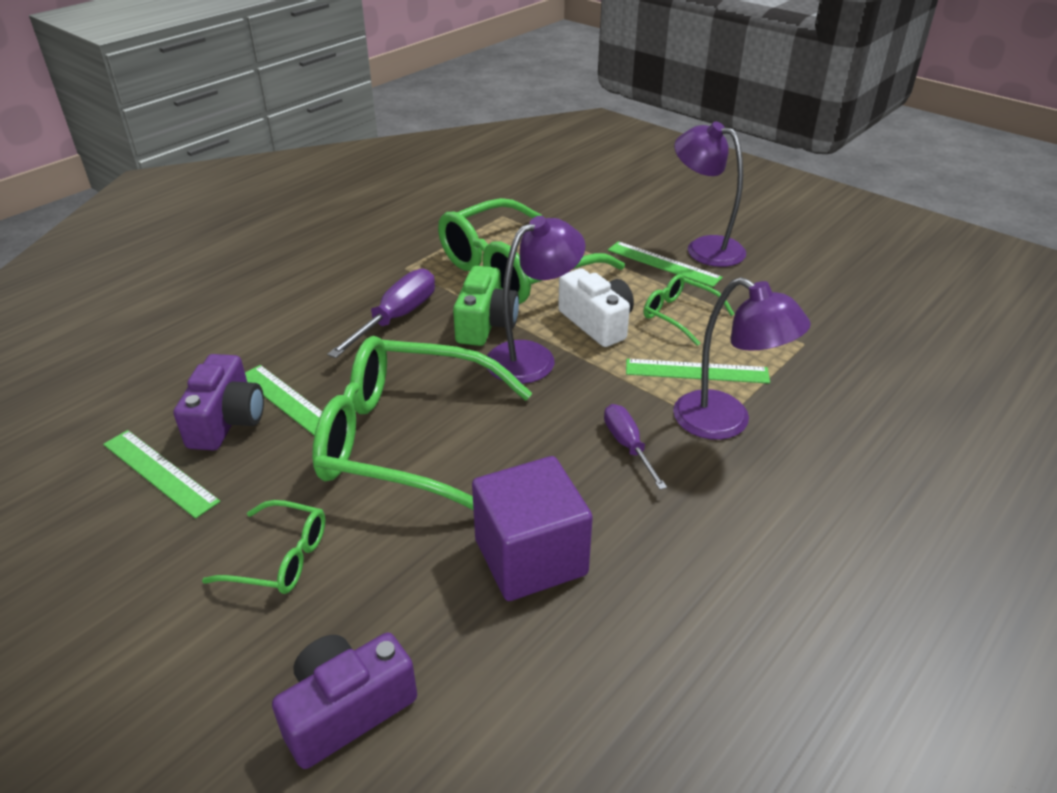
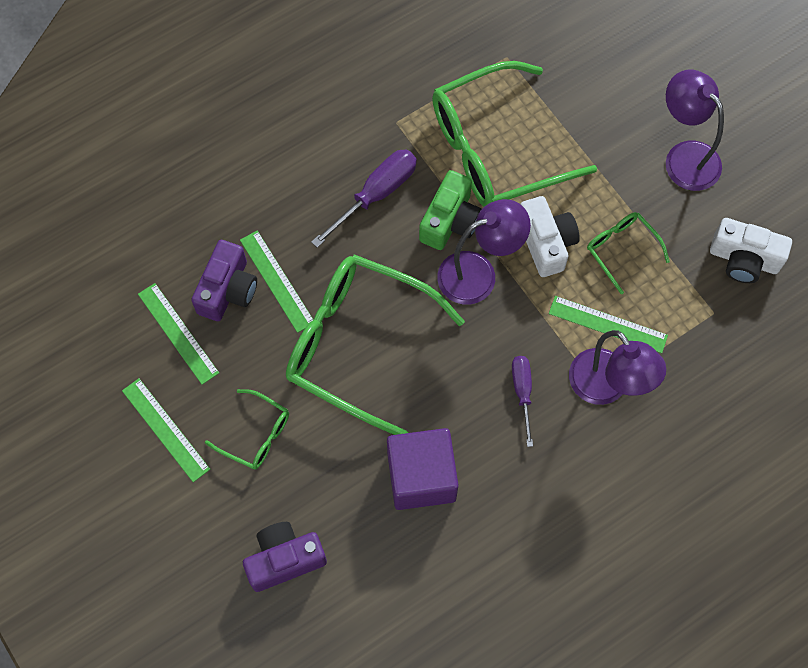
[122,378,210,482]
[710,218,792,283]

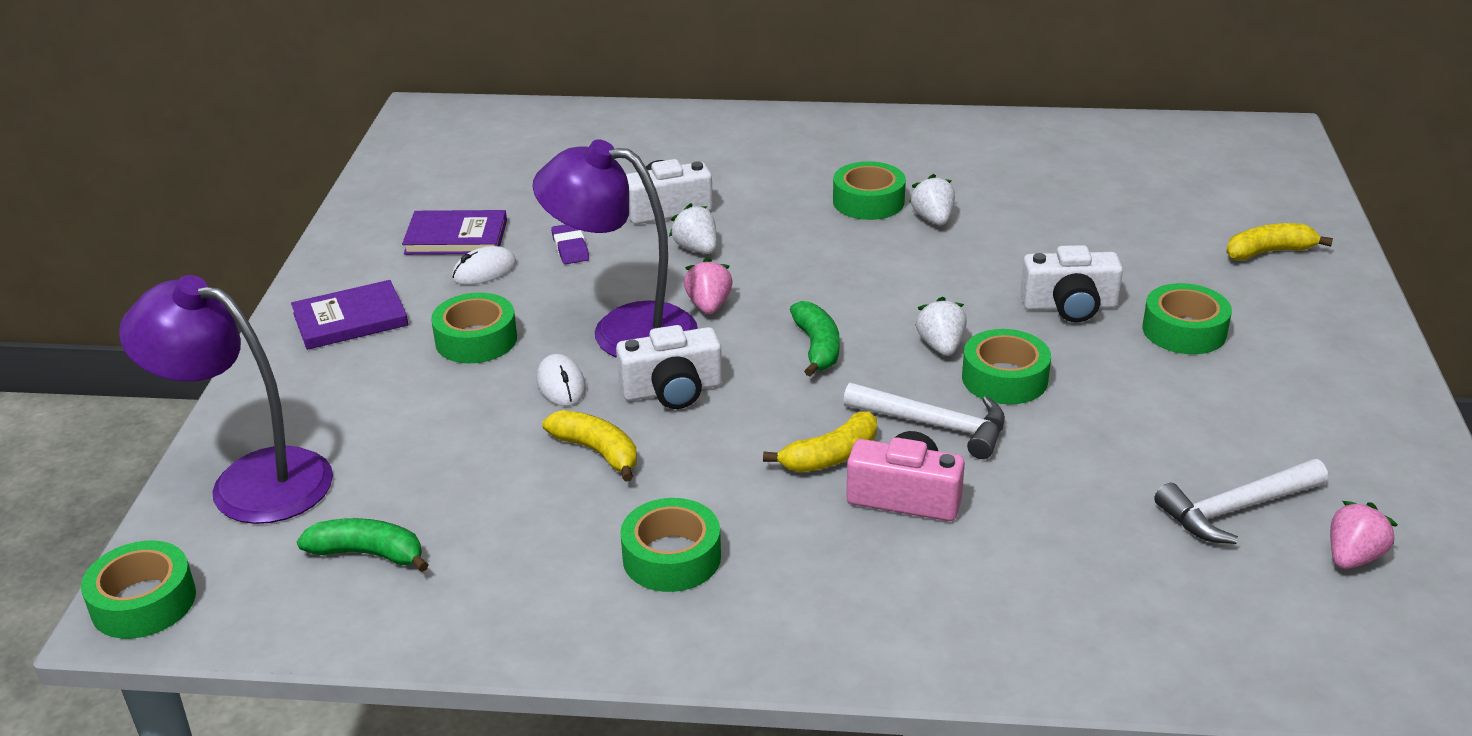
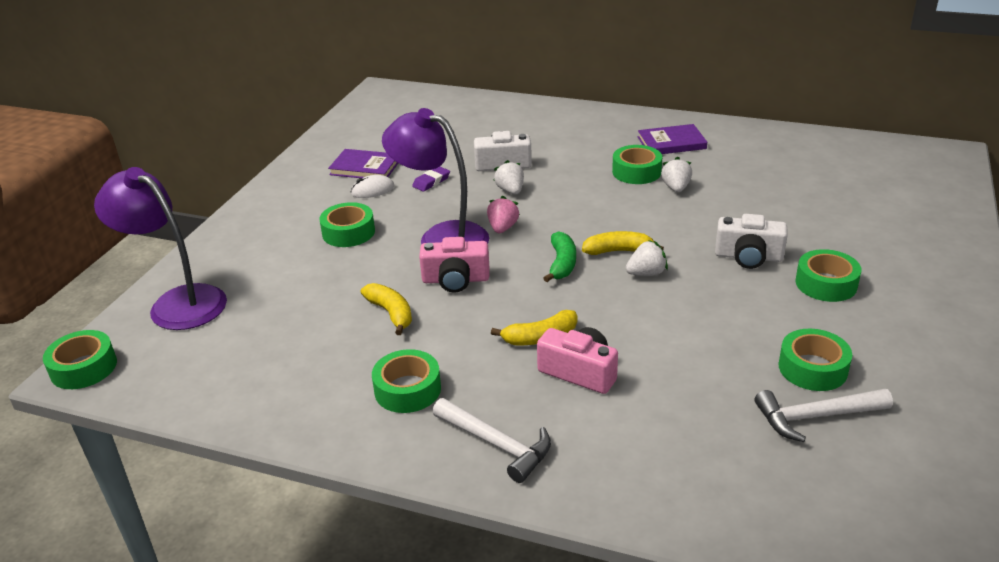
[582,231,664,255]
[412,166,450,192]
[638,124,707,154]
[626,240,668,276]
[419,237,489,293]
[779,329,852,391]
[537,354,586,406] (first image)
[432,398,551,483]
[1330,501,1398,569] (first image)
[297,518,428,572] (first image)

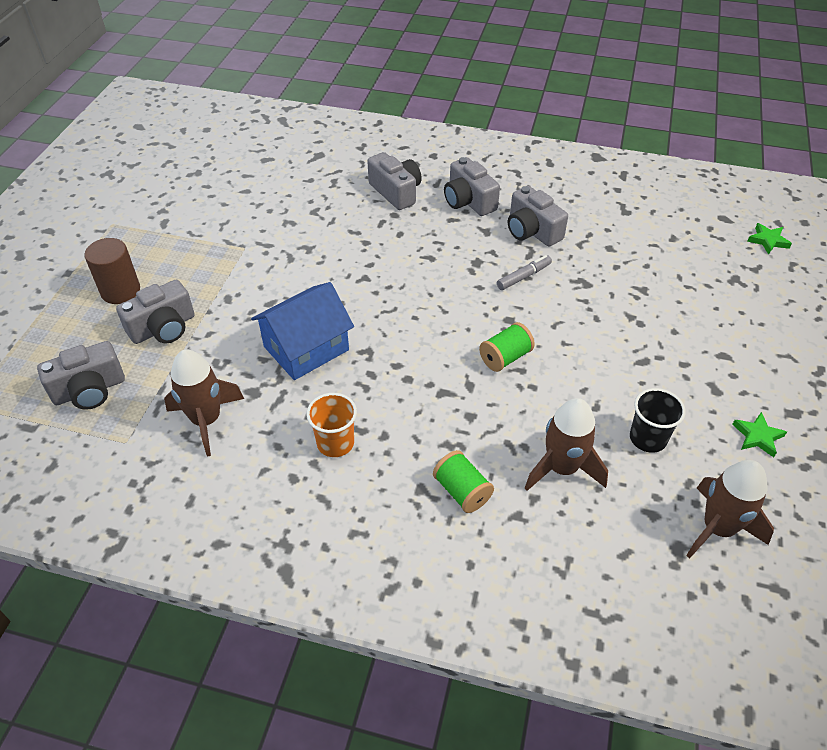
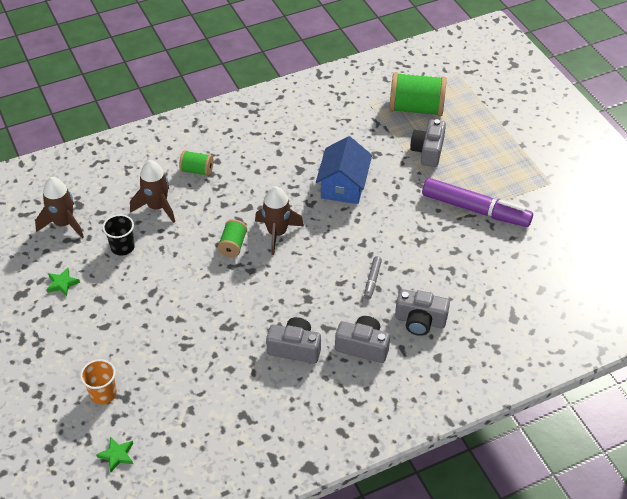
[85,238,140,304] (first image)
[364,256,382,299]
[389,72,447,116]
[255,186,304,255]
[80,359,117,404]
[422,178,533,227]

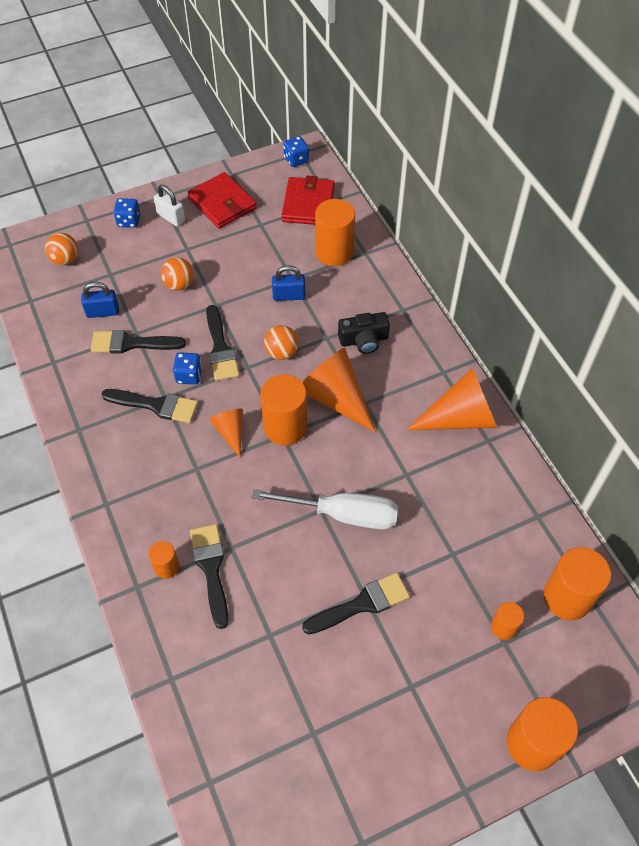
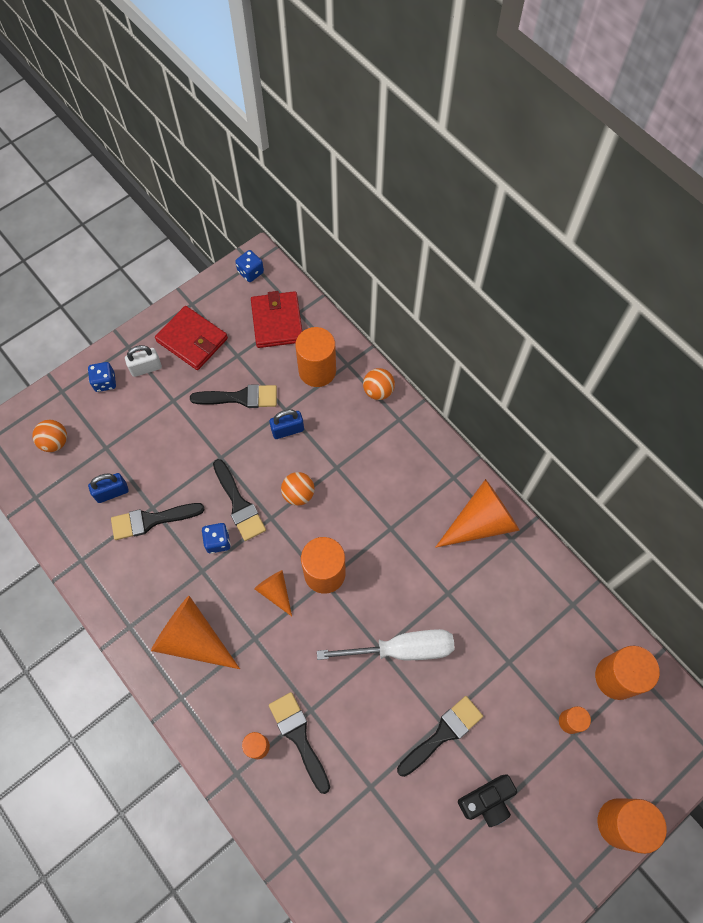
[125,345,162,377]
[363,368,395,400]
[458,774,517,827]
[151,596,240,669]
[190,384,277,408]

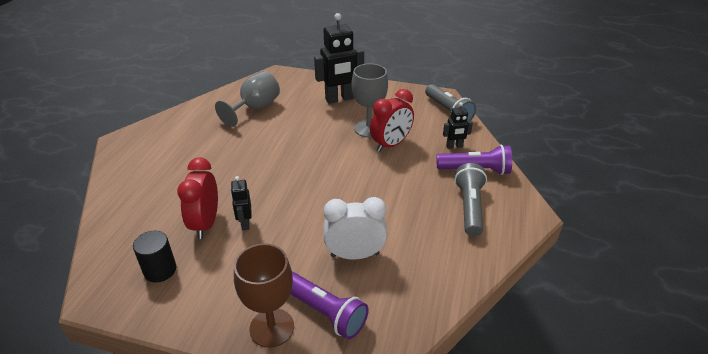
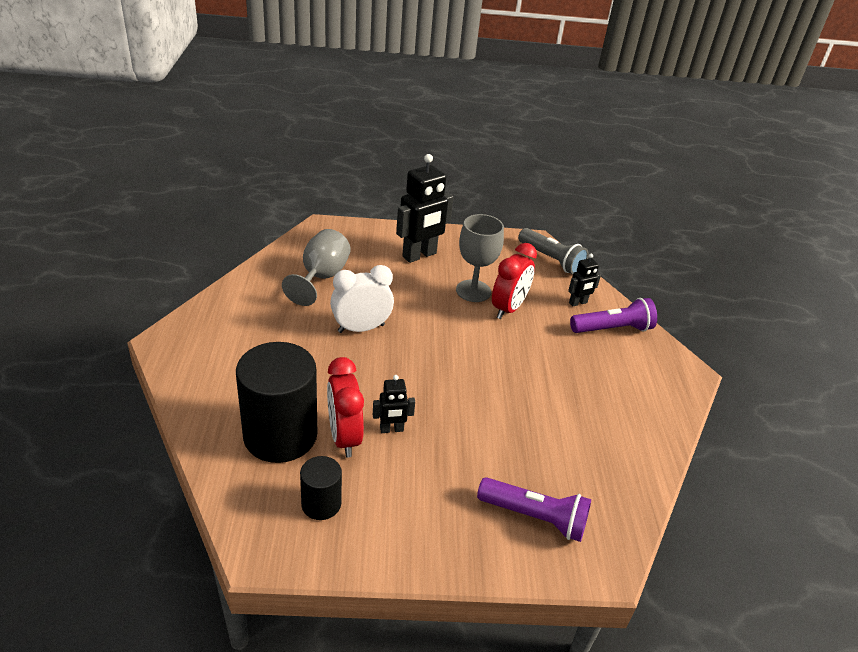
[455,163,487,236] (first image)
[373,375,415,433]
[330,265,394,333]
[234,243,294,348] (first image)
[236,342,317,463]

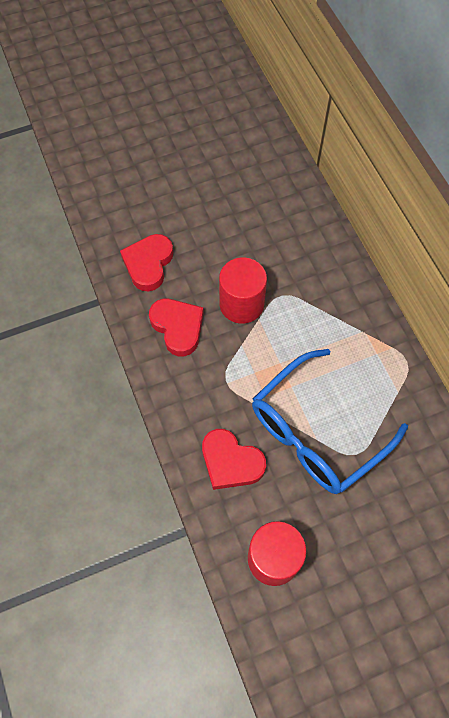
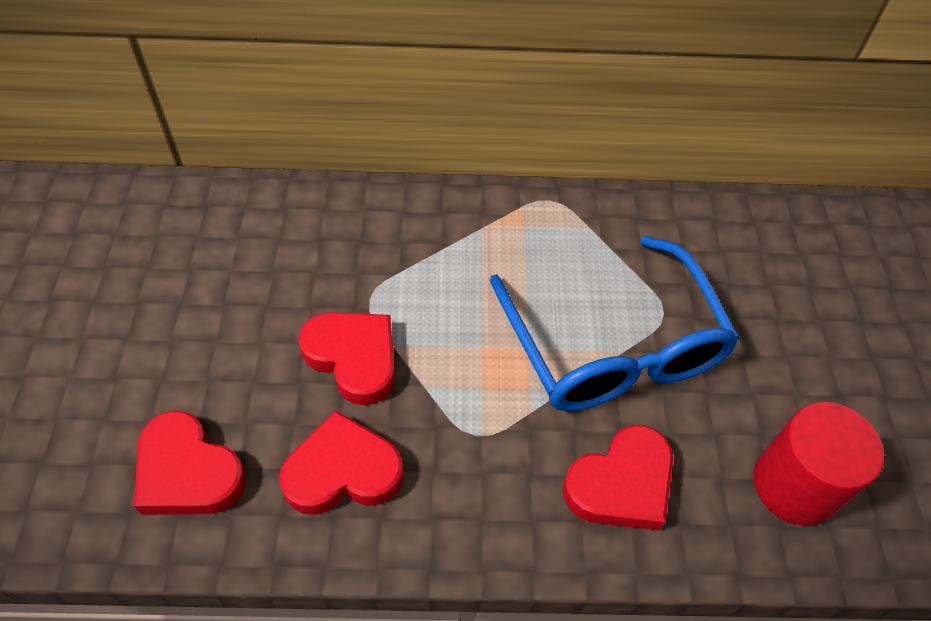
[298,312,395,405]

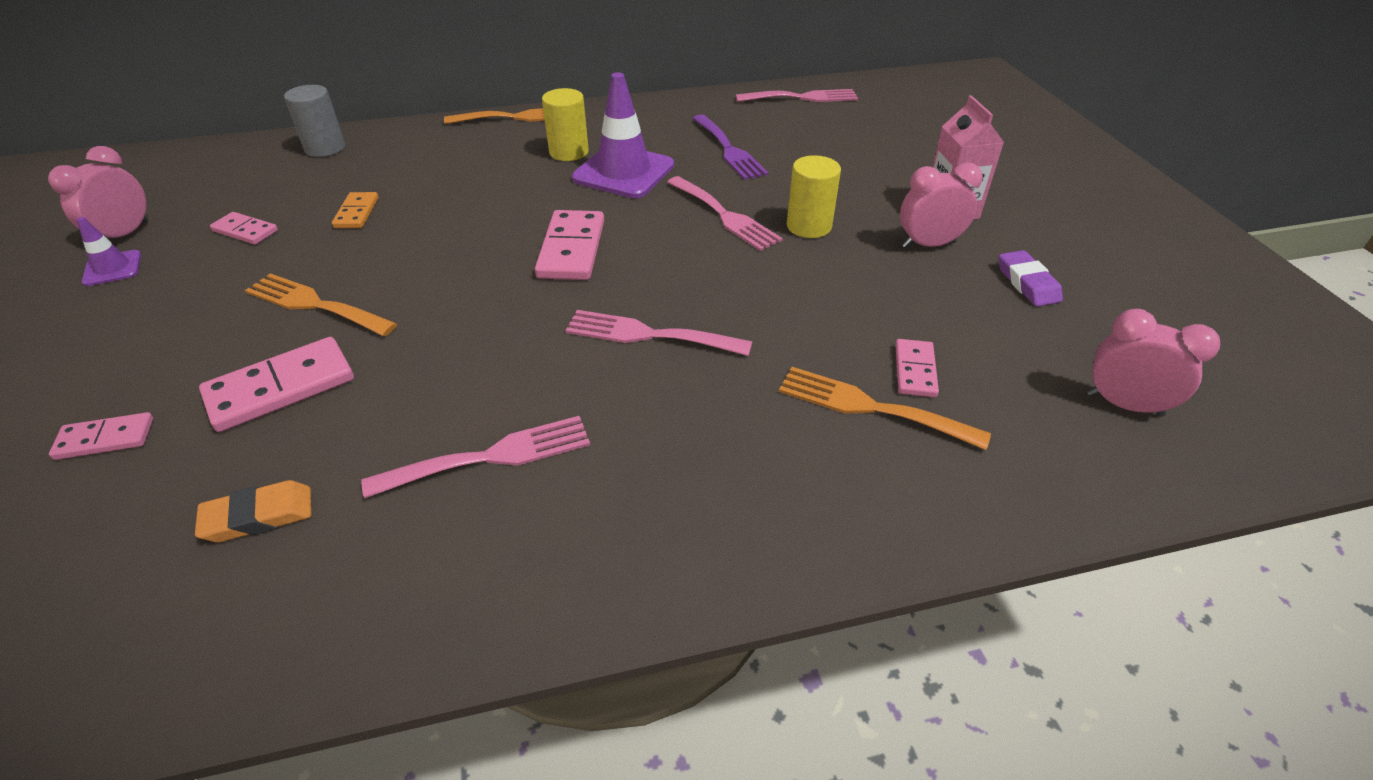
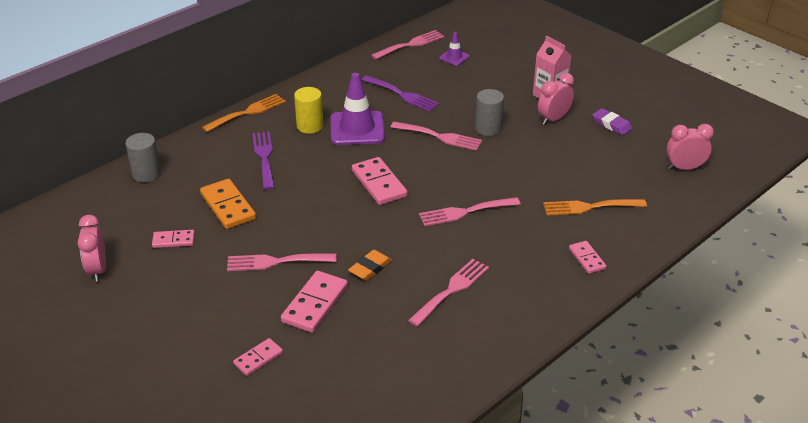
[475,89,504,136]
[200,179,256,229]
[439,32,470,66]
[227,253,336,271]
[569,241,607,274]
[348,250,392,281]
[252,131,275,190]

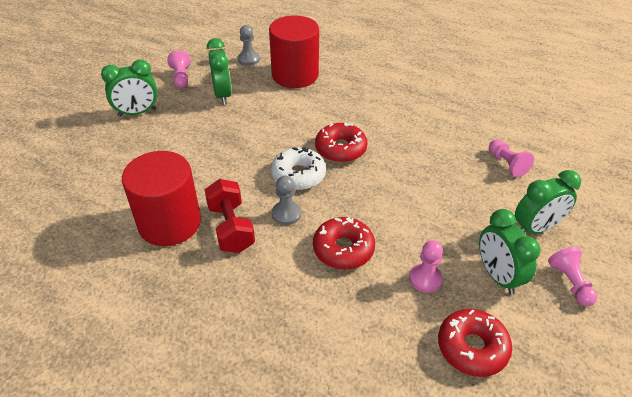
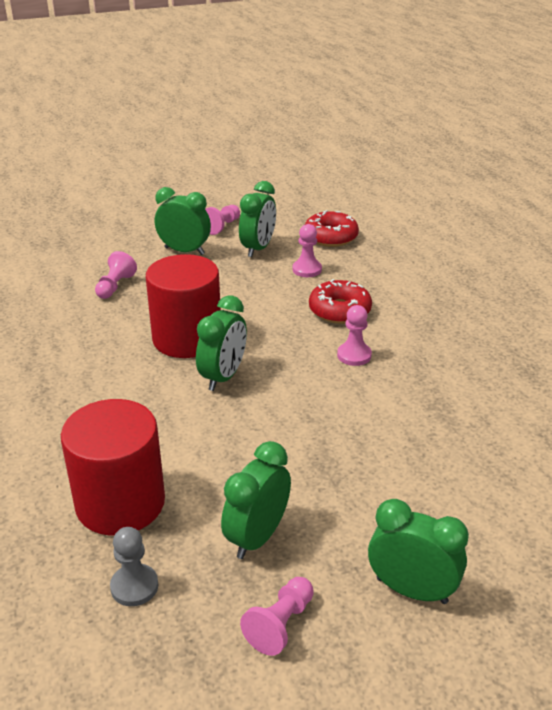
[196,296,247,391]
[271,147,326,190] (first image)
[146,254,221,358]
[337,305,372,366]
[205,179,255,253] (first image)

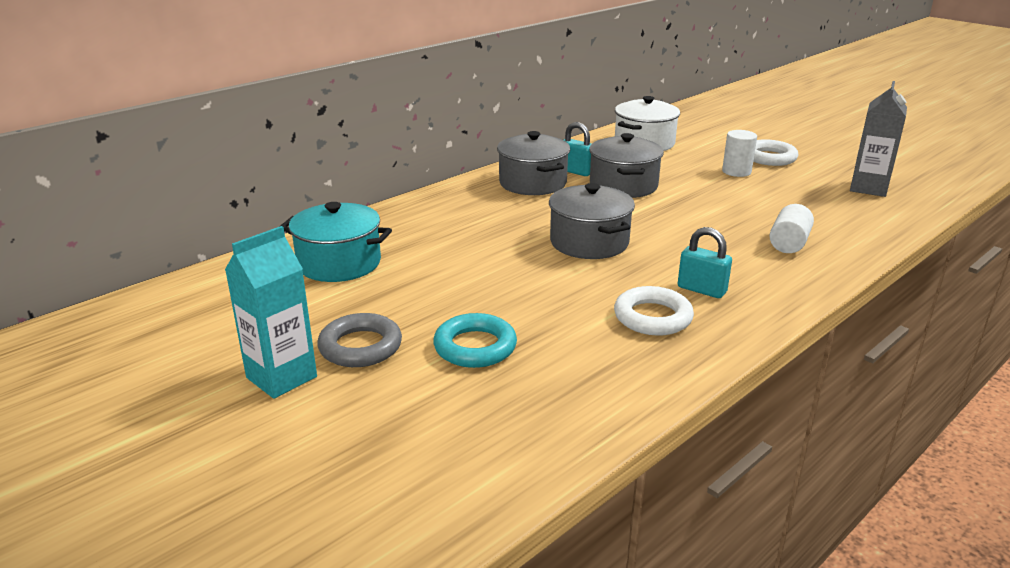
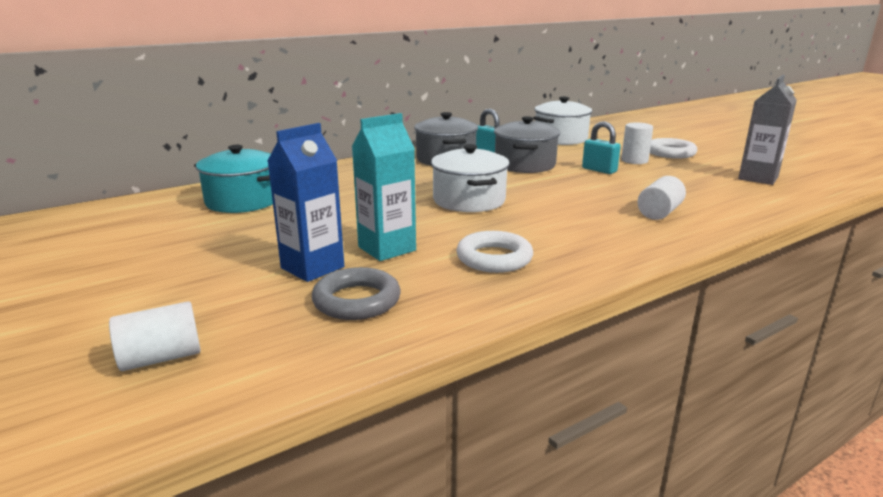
[431,144,510,212]
[352,113,416,261]
[582,121,621,174]
[312,267,401,320]
[267,123,344,282]
[109,301,201,371]

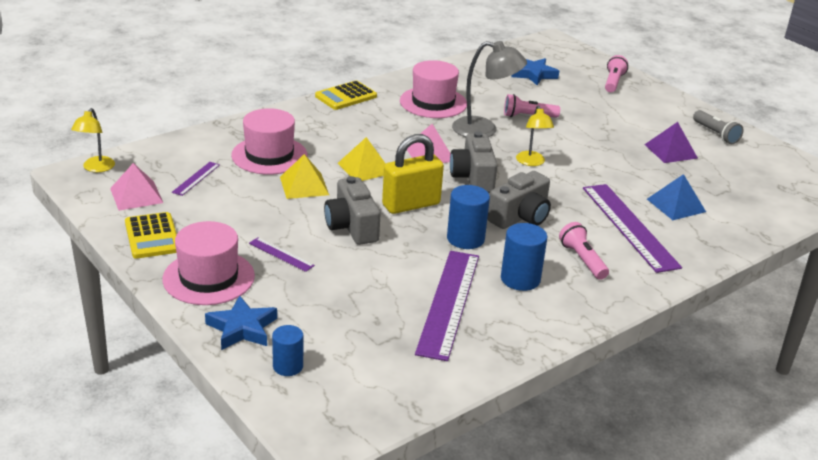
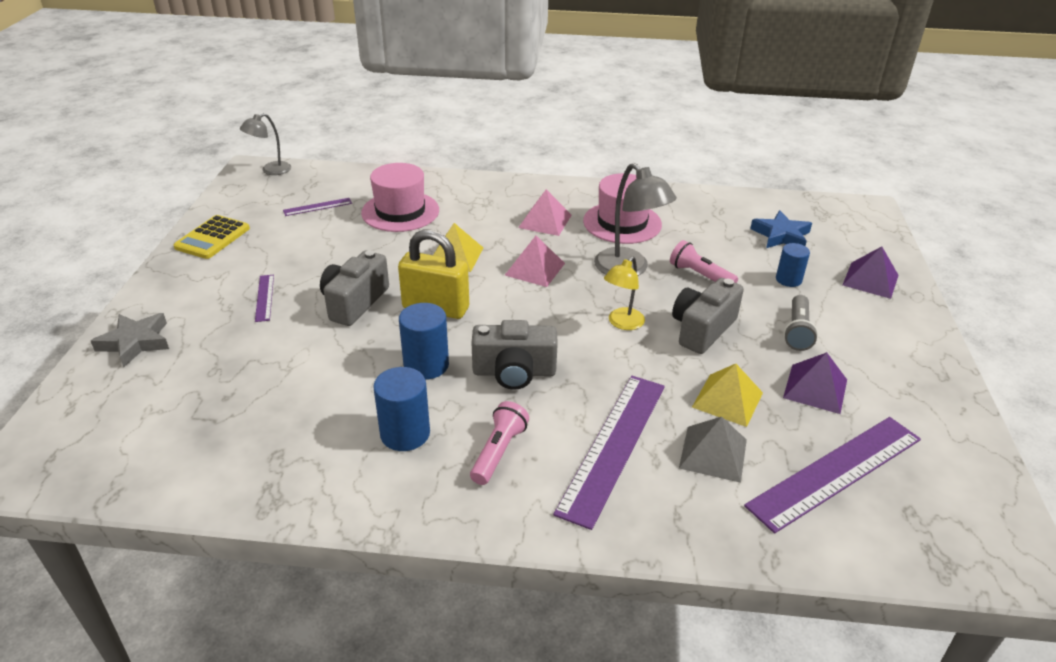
[843,246,899,299]
[315,81,377,110] (first image)
[240,113,291,175]
[784,295,818,351]
[672,278,744,354]
[692,364,763,427]
[518,189,571,236]
[679,417,747,483]
[163,221,255,305] (first image)
[744,417,921,533]
[91,313,169,367]
[776,243,810,287]

